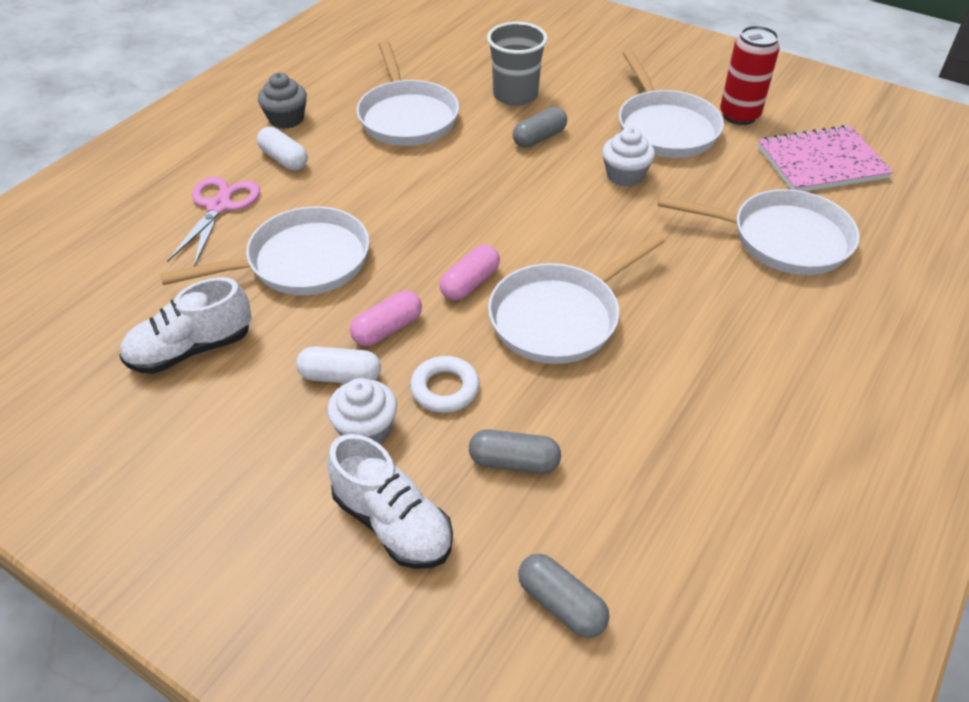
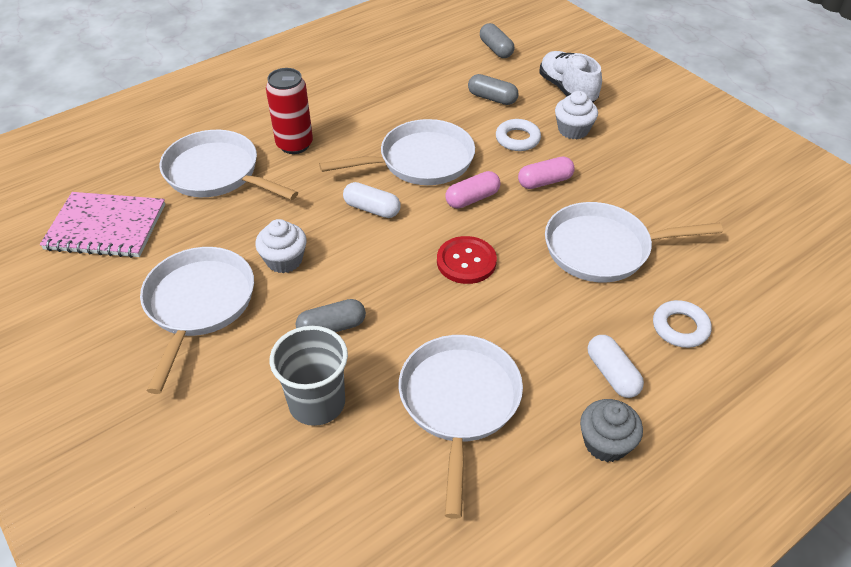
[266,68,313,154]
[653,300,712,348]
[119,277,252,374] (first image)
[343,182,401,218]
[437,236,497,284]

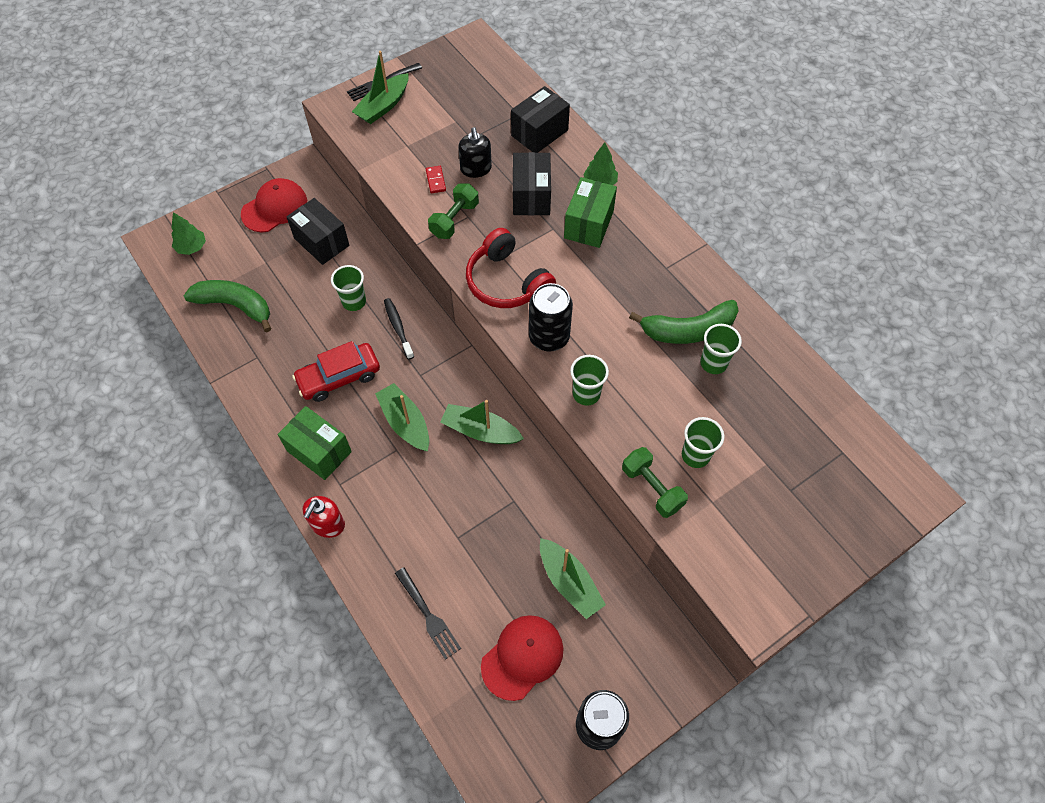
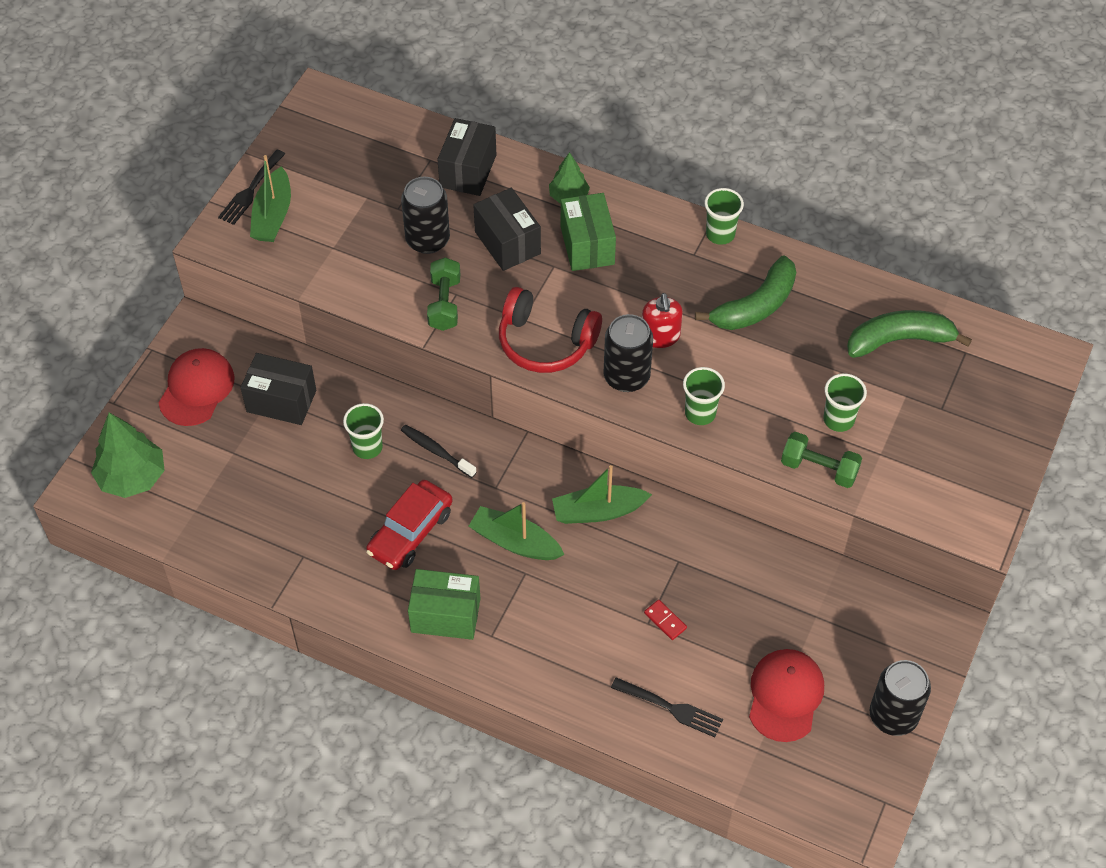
[401,177,450,254]
[644,600,687,640]
[91,413,165,498]
[847,310,972,358]
[705,188,744,245]
[642,293,683,348]
[540,538,606,619] (first image)

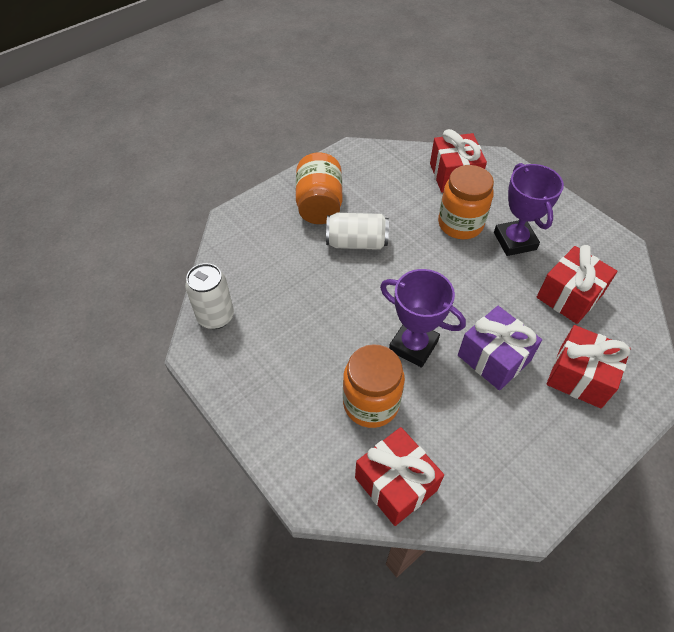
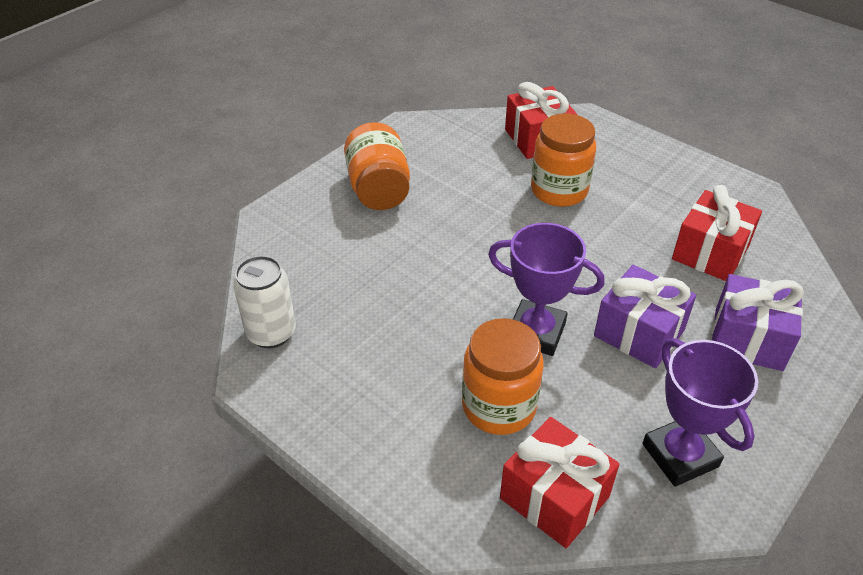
[642,338,758,487]
[326,213,389,250] (first image)
[712,274,804,371]

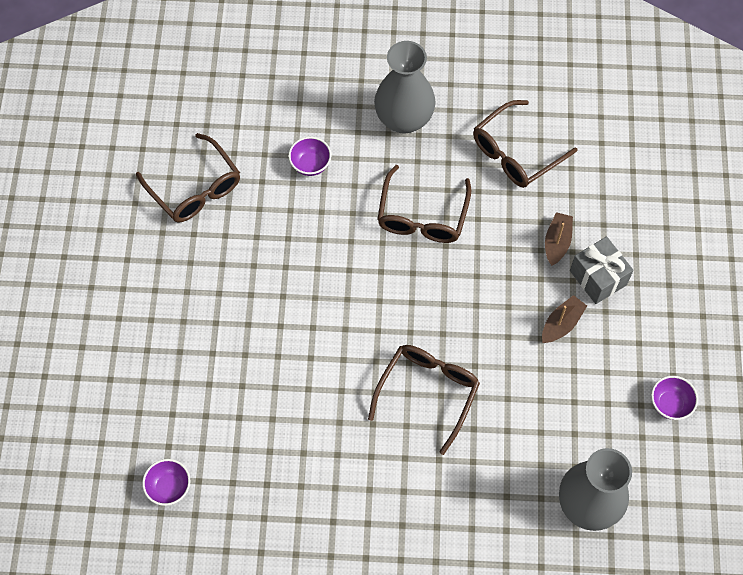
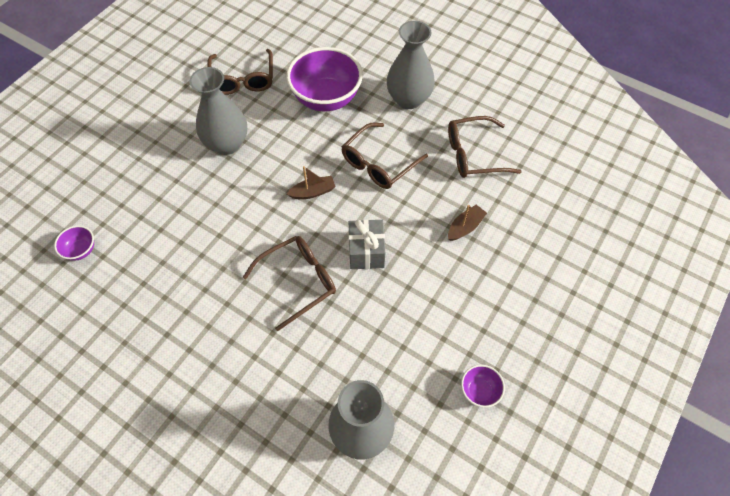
[286,47,363,111]
[349,220,385,269]
[287,166,336,199]
[189,67,247,155]

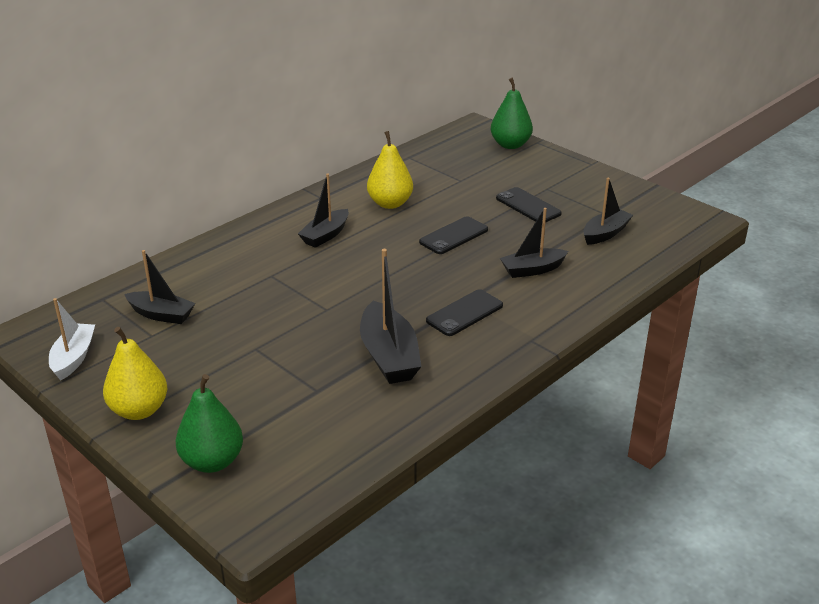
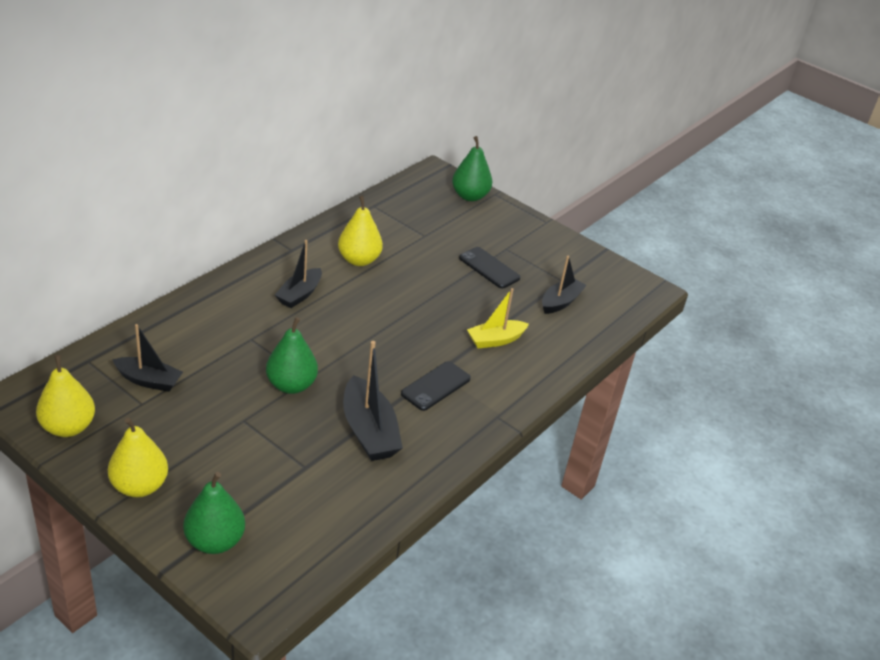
[467,288,529,348]
[419,216,488,254] (first image)
[36,355,95,437]
[266,317,318,394]

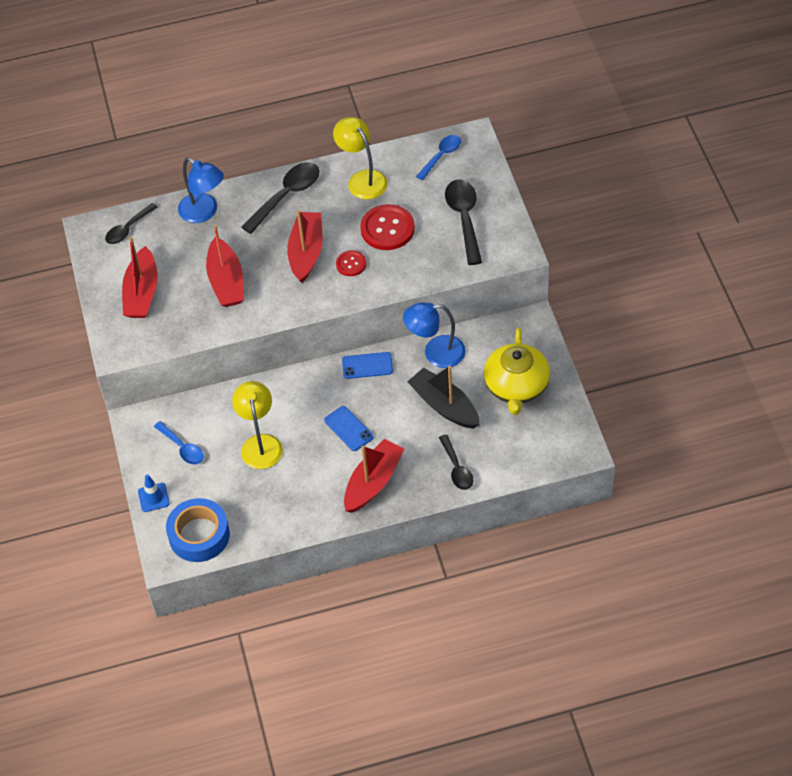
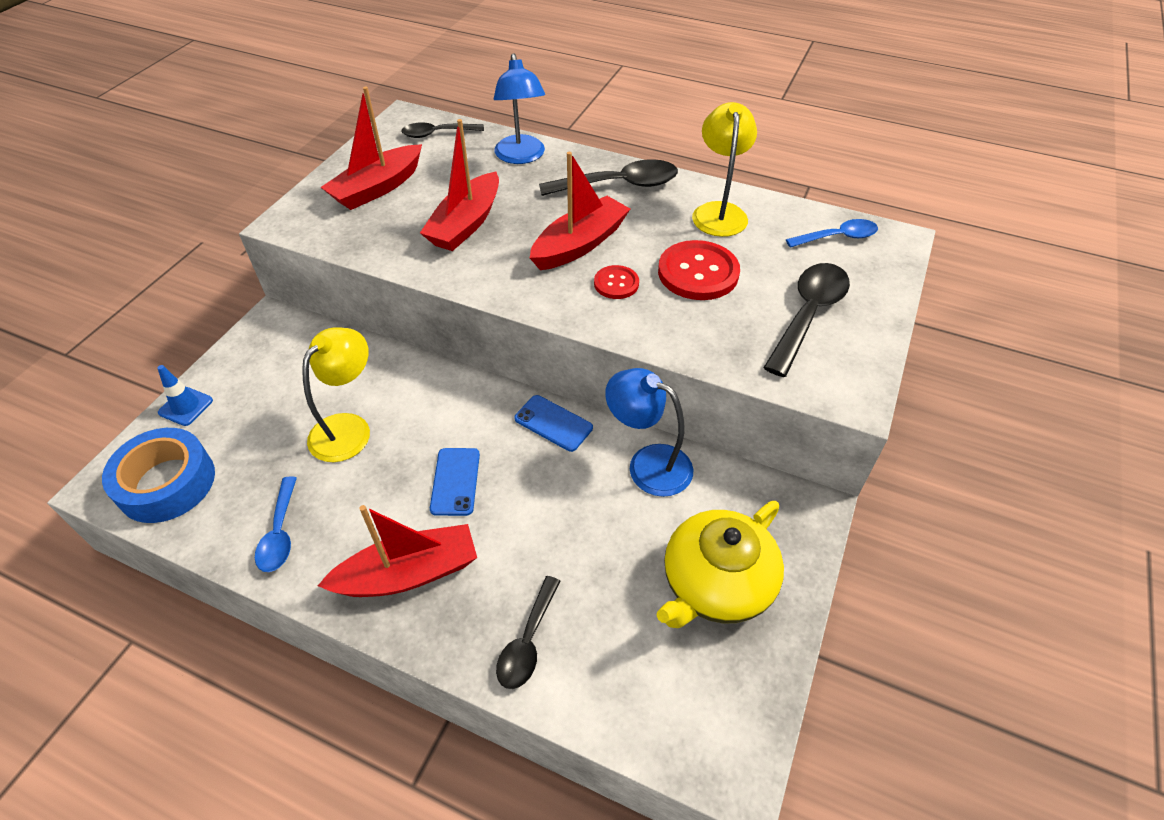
[407,366,480,429] (first image)
[255,476,297,572]

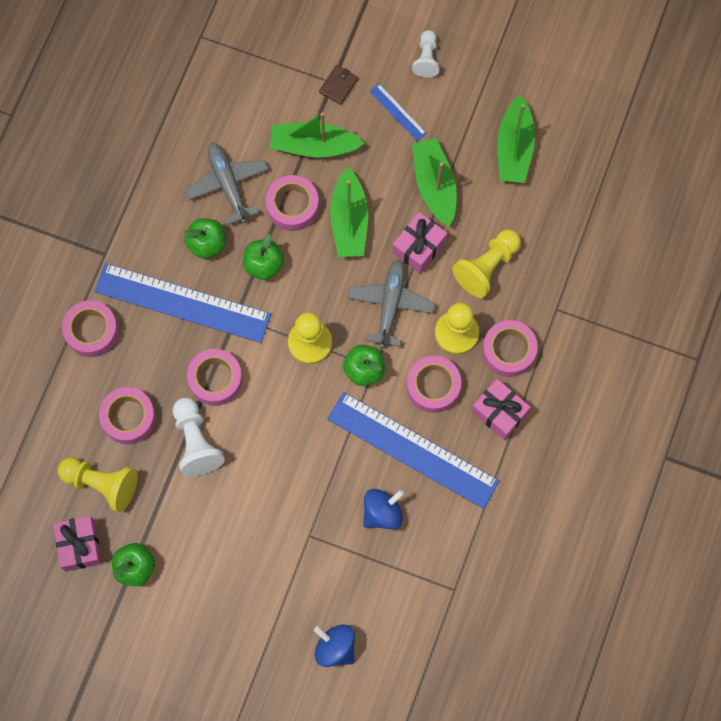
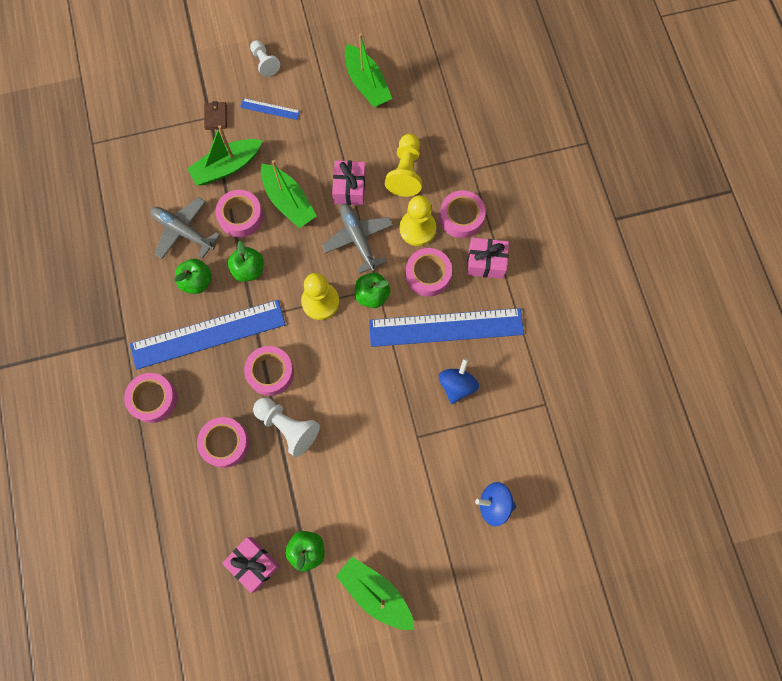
[336,557,415,630]
[58,457,138,512] (first image)

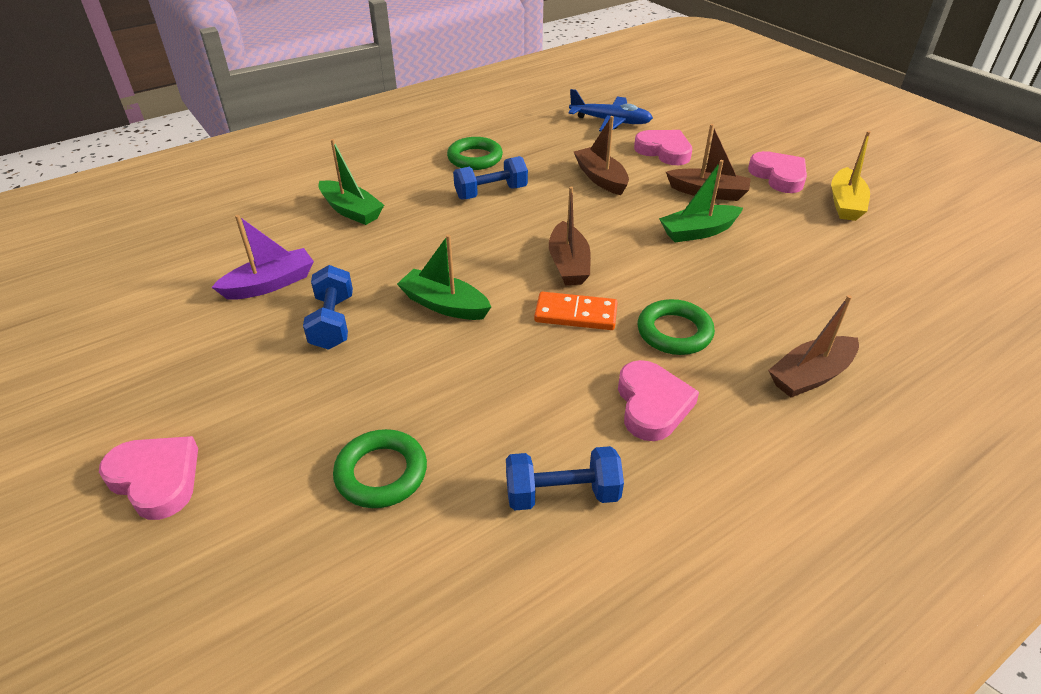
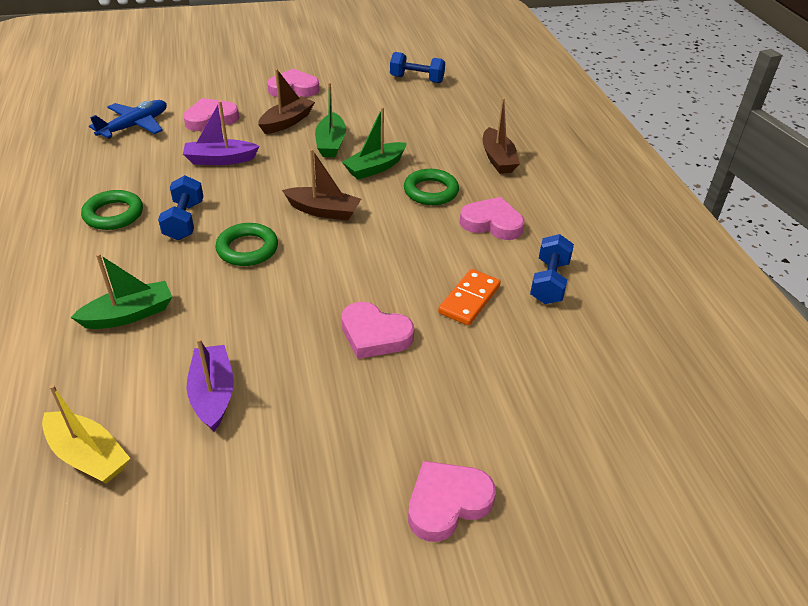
[183,101,260,165]
[42,384,131,484]
[342,107,407,180]
[390,52,445,83]
[438,269,501,326]
[215,223,278,266]
[342,302,414,359]

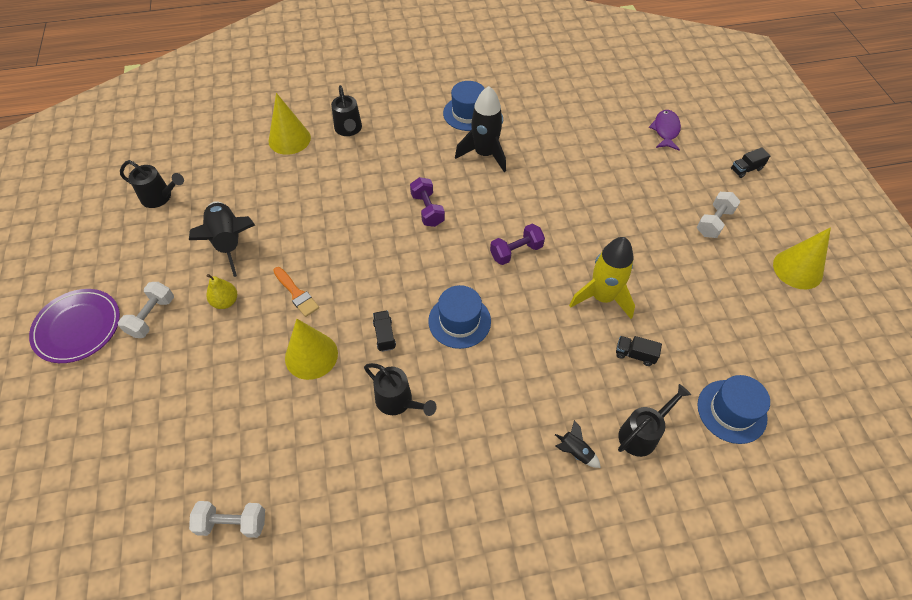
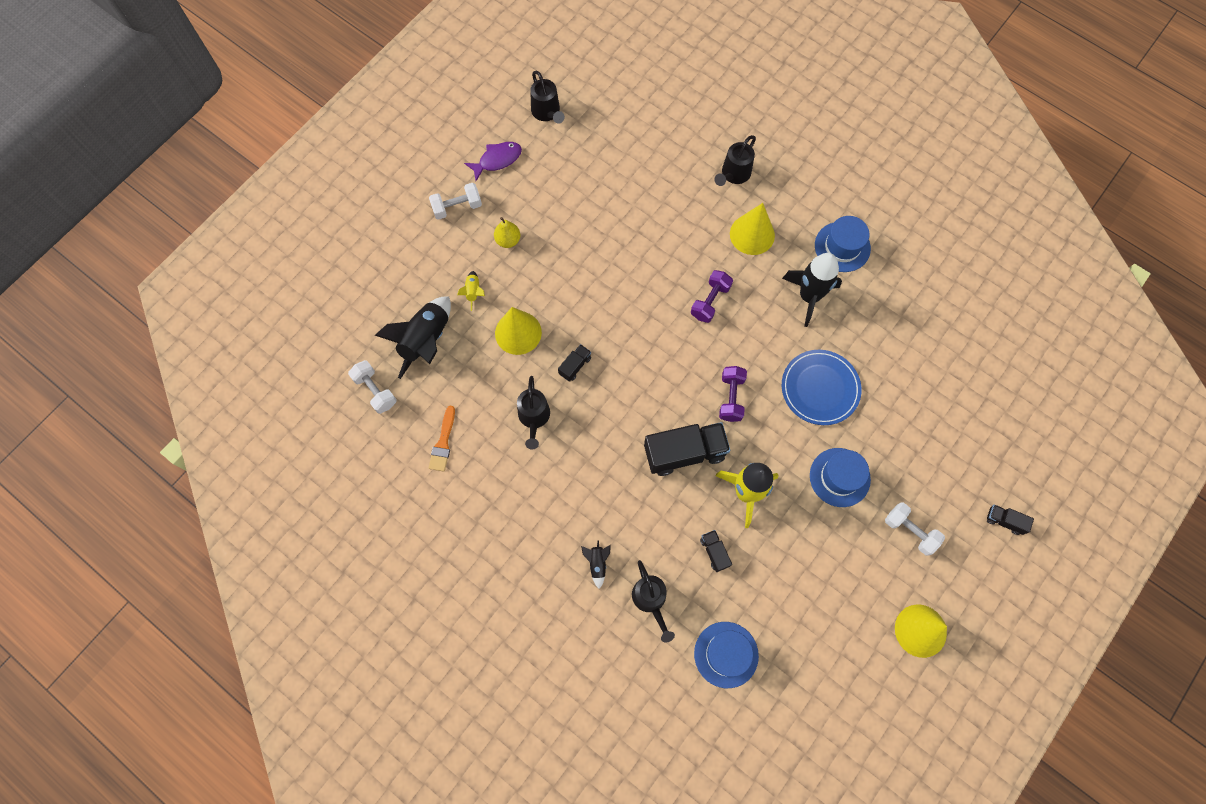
[730,203,775,255]
[464,142,522,181]
[885,503,945,556]
[375,296,451,379]
[719,366,747,422]
[429,406,455,472]
[810,448,871,507]
[29,289,120,363] (first image)
[632,560,675,643]
[457,271,485,311]
[782,350,862,425]
[644,422,730,476]

